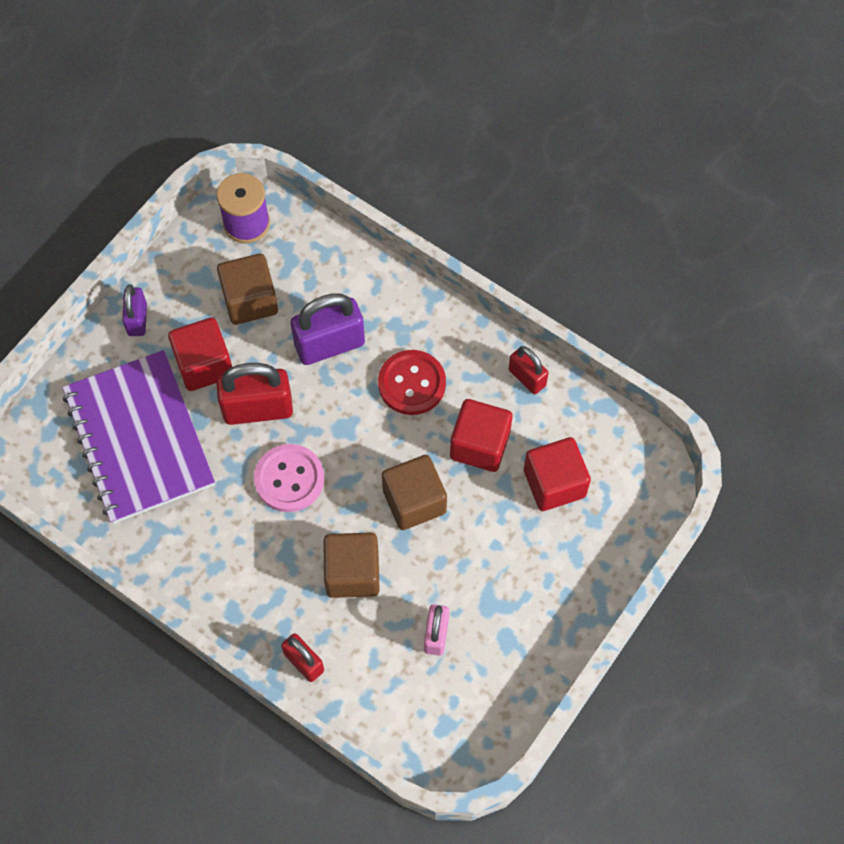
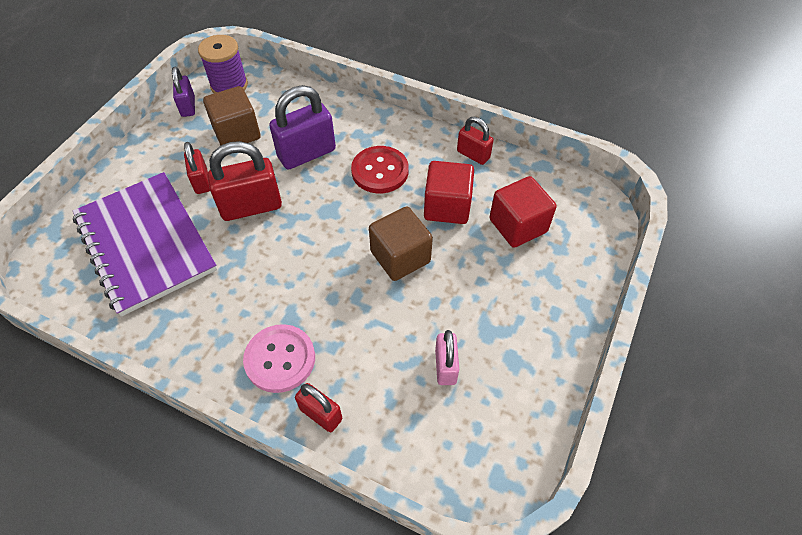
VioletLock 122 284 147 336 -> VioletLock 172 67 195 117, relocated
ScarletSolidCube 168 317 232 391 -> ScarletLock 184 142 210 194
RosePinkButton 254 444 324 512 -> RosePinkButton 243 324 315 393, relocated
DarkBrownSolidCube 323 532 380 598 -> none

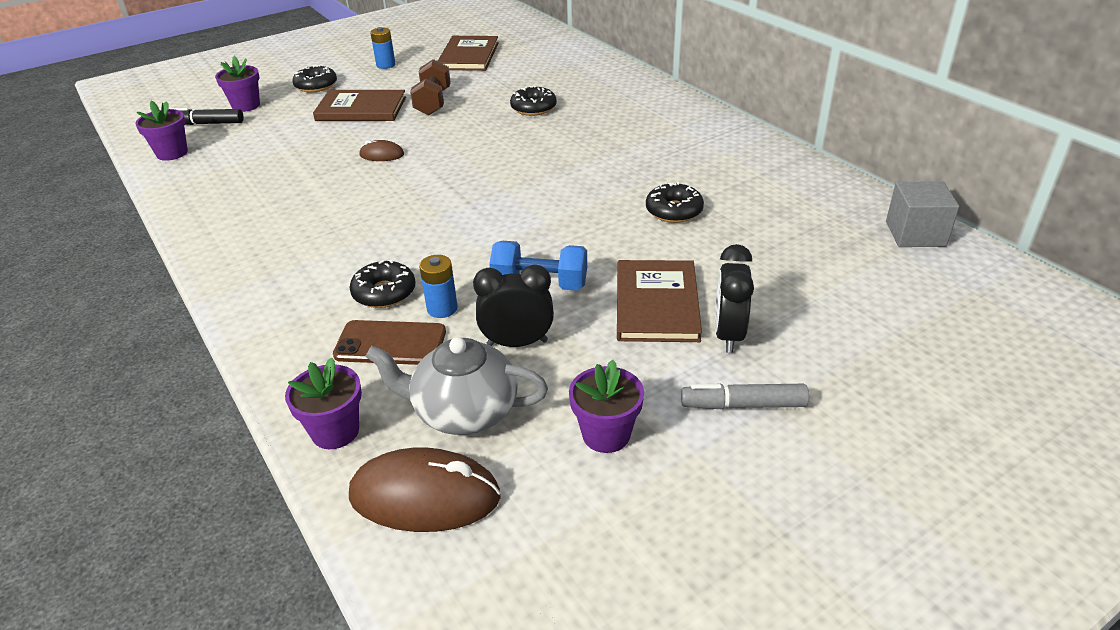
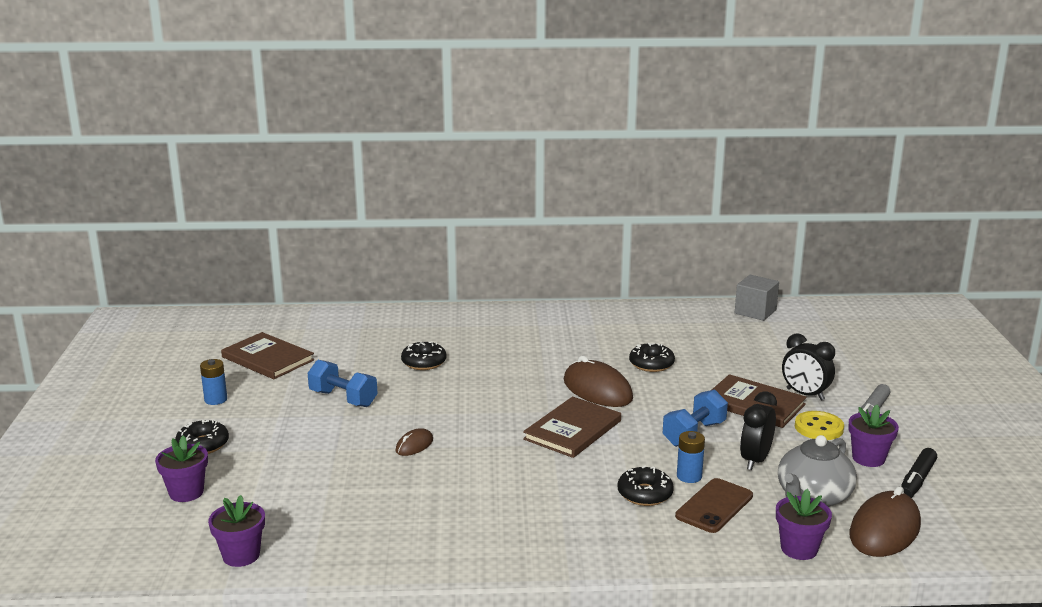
DarkBrownDumbbell 410 59 451 115 -> BlueDumbbell 308 360 378 407
DarkBrownBook 313 90 406 121 -> DarkBrownBook 523 397 621 458, relocated
none -> DarkBrownMouse 564 356 633 407
none -> YellowButton 795 411 844 440
EbonyMarker 171 108 243 125 -> EbonyMarker 901 448 937 498, relocated

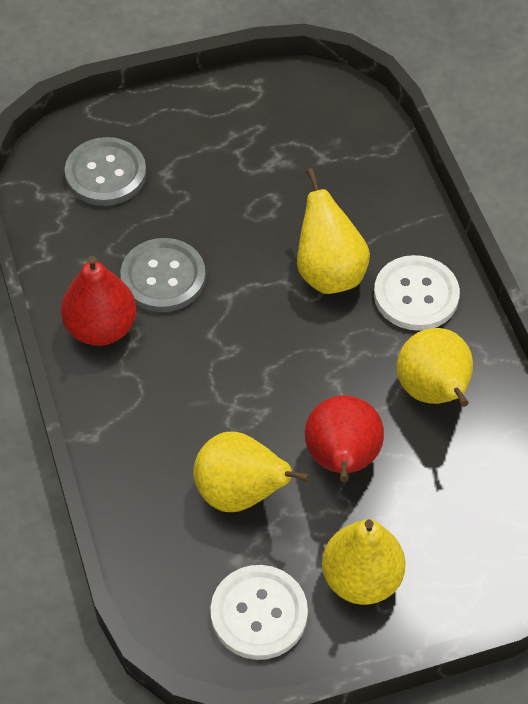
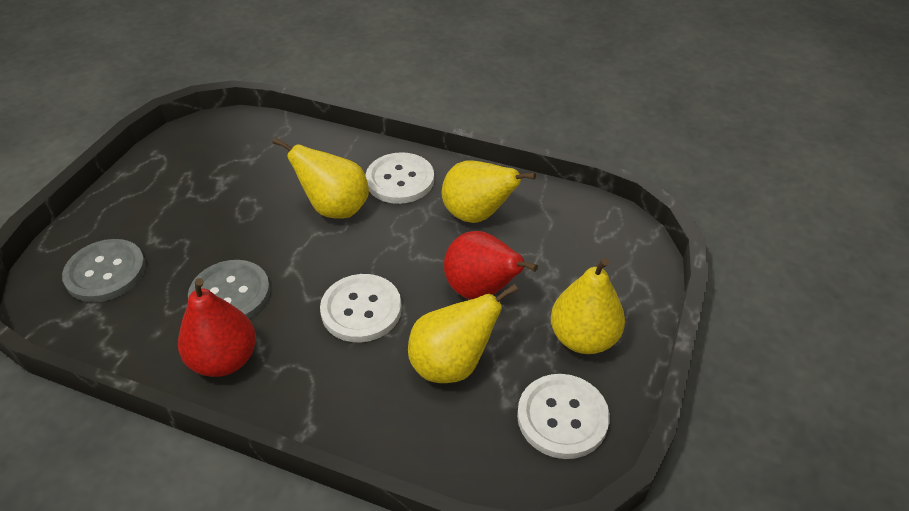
none -> PureWhiteButton 320 274 402 342

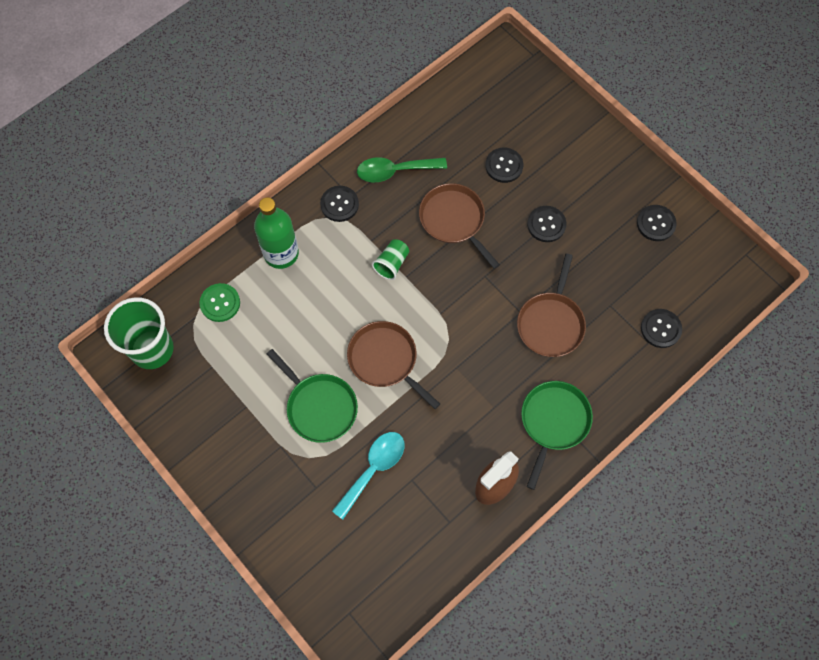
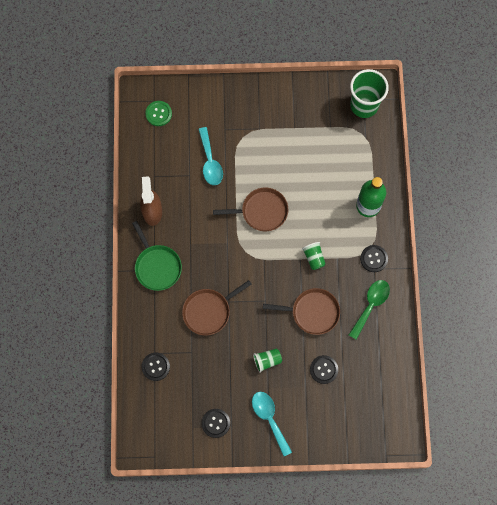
GreenButton 199 283 240 322 -> GreenButton 145 101 172 126, relocated
DarkBrownSkillet 517 254 586 357 -> DarkBrownSkillet 182 280 252 335, 90 degrees counterclockwise
none -> TealSpoon 252 392 292 456
EbonyButton 527 206 566 242 -> GreenCup 253 348 282 373
GreenSkillet 267 349 358 443 -> none

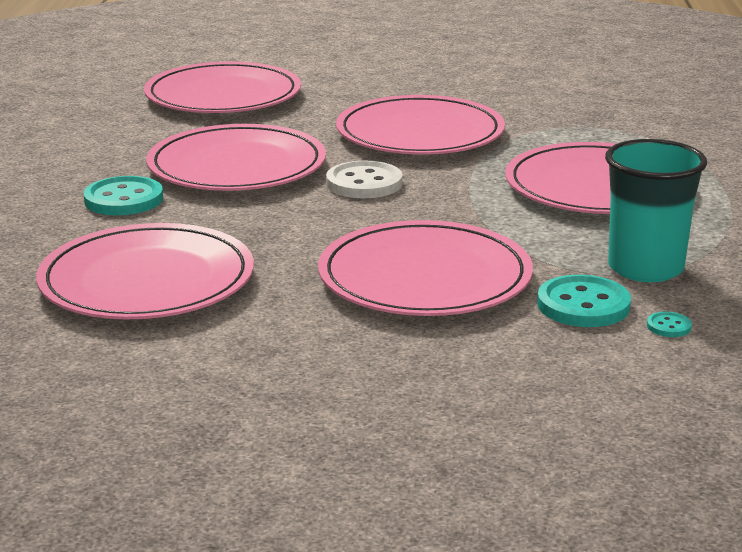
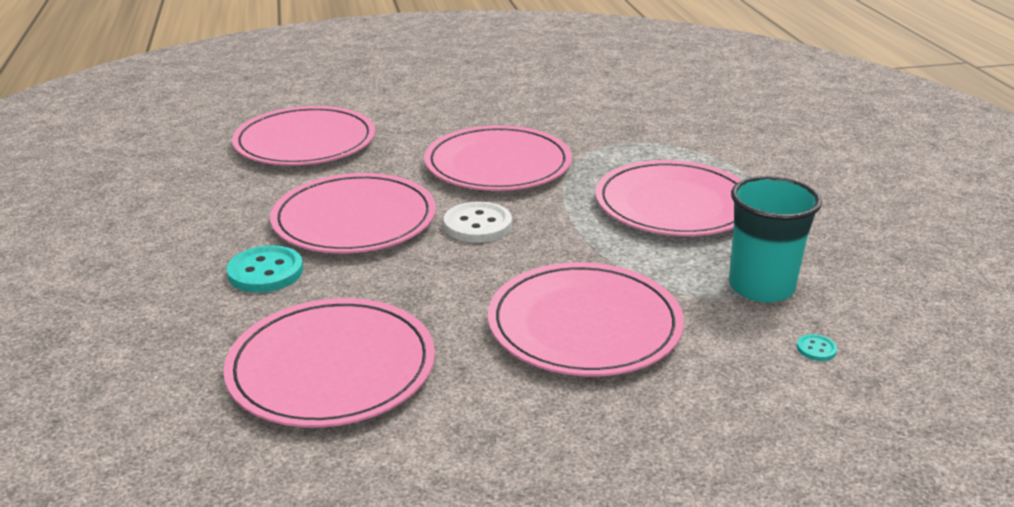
TealButton 537 275 631 327 -> none

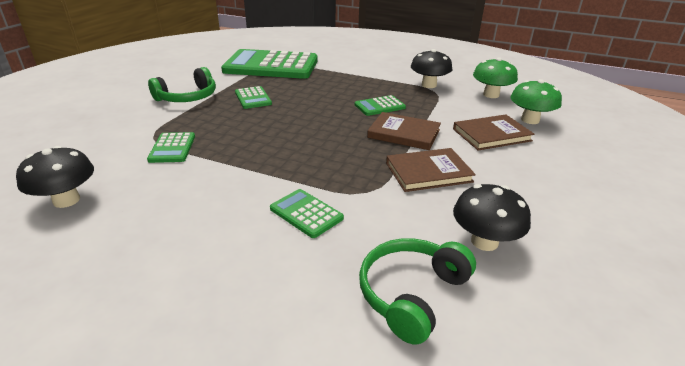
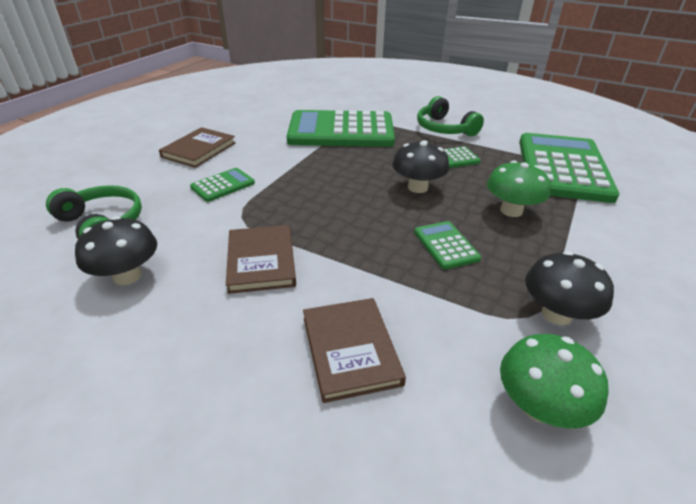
DarkBrownBook 367 112 441 150 -> DarkBrownBook 159 127 236 168, relocated
GreenPocketCalculator 147 132 195 163 -> GreenPocketCalculator 287 110 395 147, x2.32
EbonyFungus 16 146 94 208 -> EbonyFungus 392 140 449 193, relocated
GreenFungus 510 79 562 124 -> GreenFungus 487 160 551 217, relocated

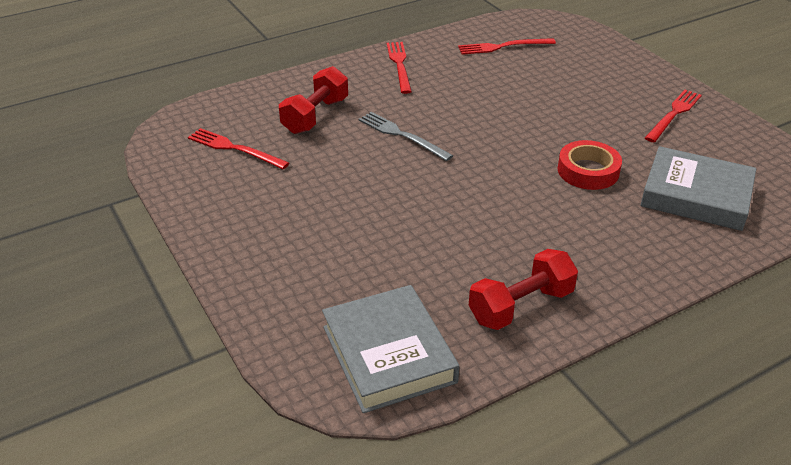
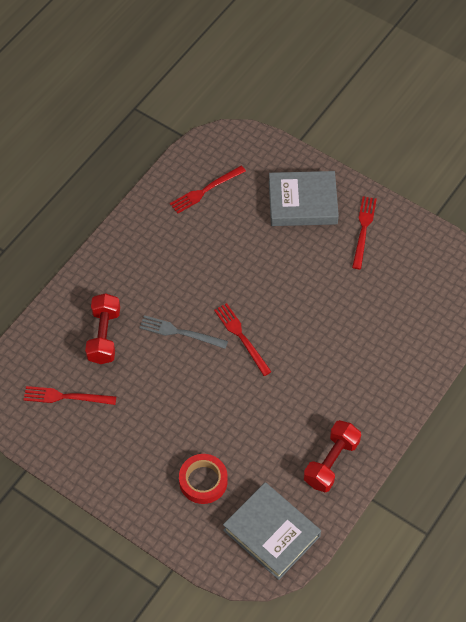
ScarletRollOfTape 558 140 622 190 -> ScarletRollOfTape 179 454 228 504, relocated
ScarletDinnerFork 387 42 412 94 -> ScarletDinnerFork 214 303 272 376, relocated
GreyBook 640 146 756 231 -> GreyBook 269 171 339 226, relocated

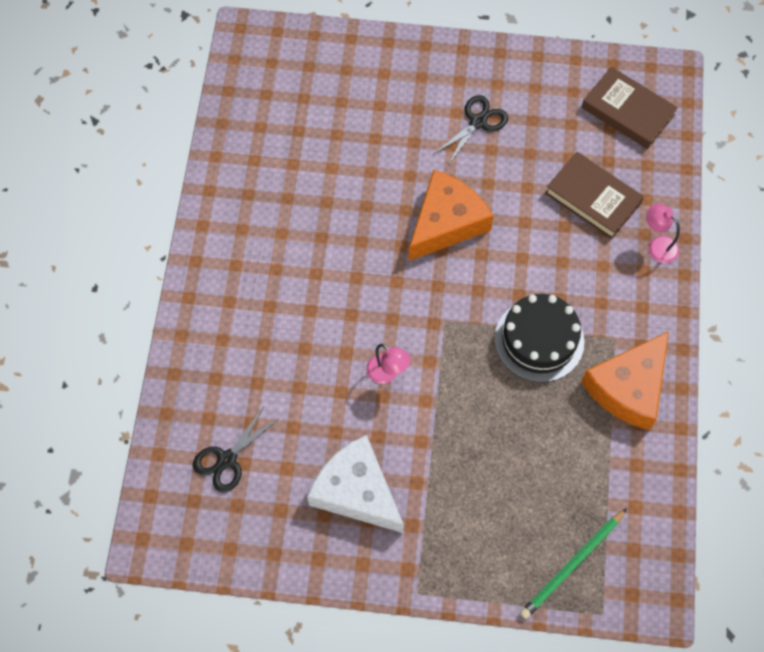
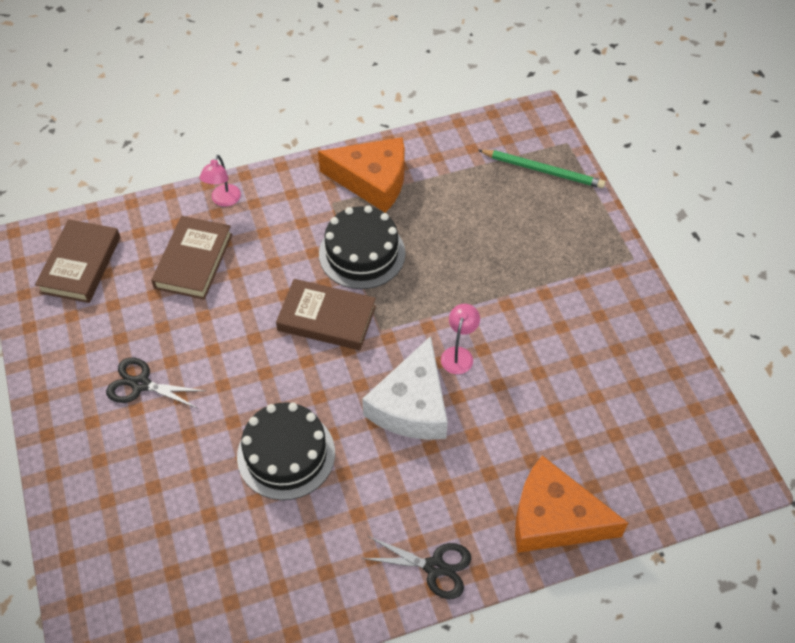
none -> EbonyCake 237 402 335 500
none -> DarkBrownBook 276 279 376 350
EbonyShears 193 406 278 493 -> EbonyShears 361 536 471 599, relocated
PureWhiteCheese 307 435 404 533 -> PureWhiteCheese 362 336 448 440, relocated
BrightOrangeCheese 409 169 494 261 -> BrightOrangeCheese 515 456 628 553, relocated

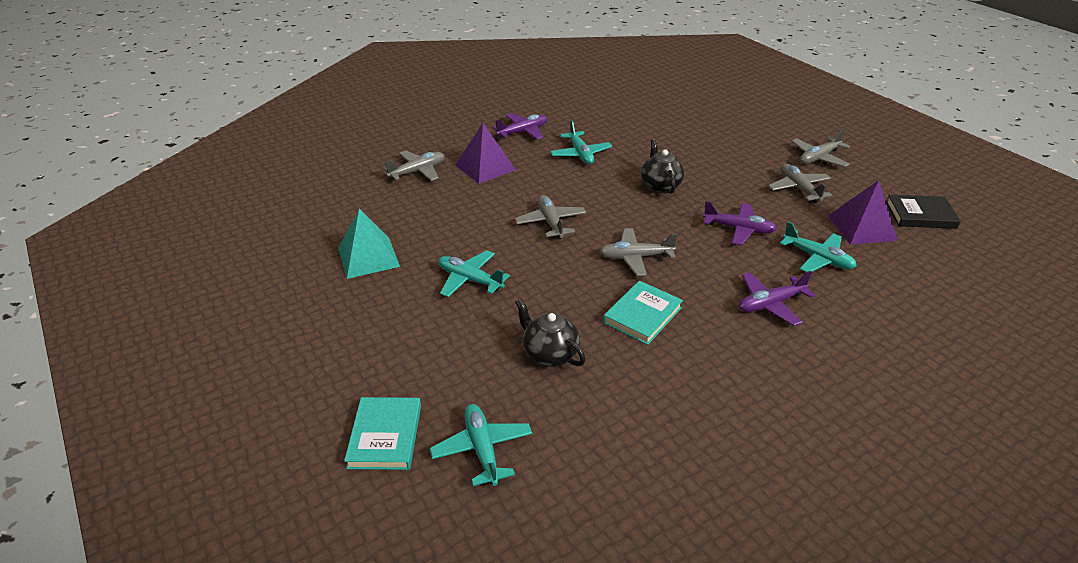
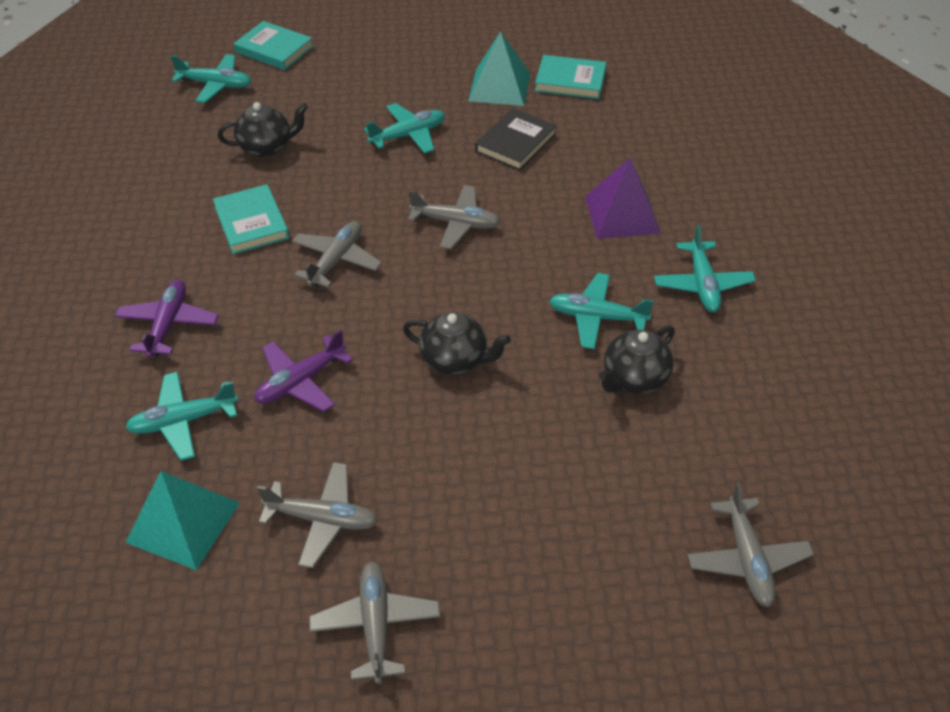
VioletPyramid 828 180 898 245 -> TealPyramid 125 471 240 570
EbonyBook 886 195 961 229 -> EbonyBook 475 108 557 171, relocated
none -> TealBook 535 55 606 99
none -> EbonyChinaTeapot 599 325 675 394
VioletPlane 492 113 547 140 -> TealPlane 654 224 756 312
GreyPlane 383 151 445 181 -> GreyPlane 688 482 814 607, relocated

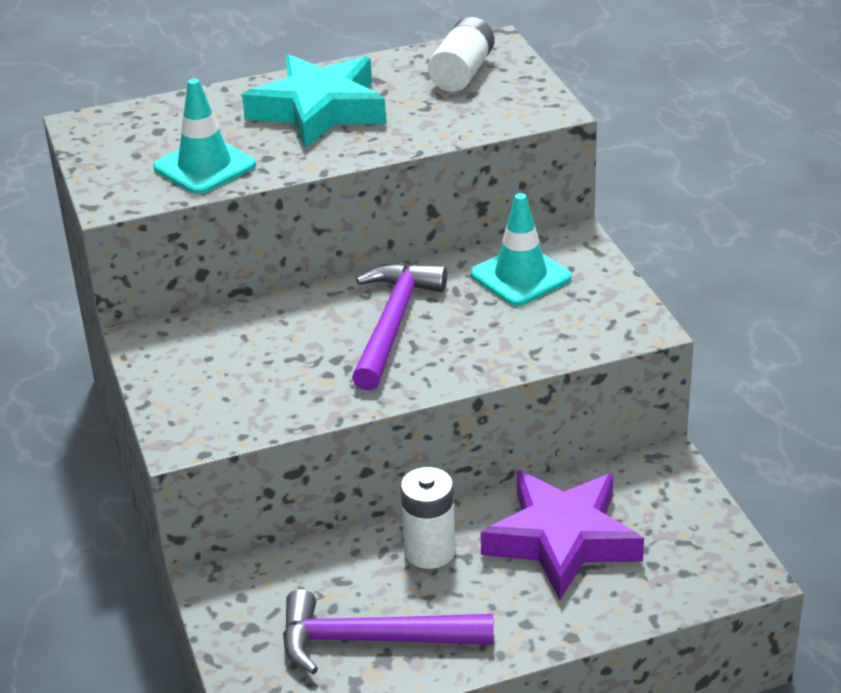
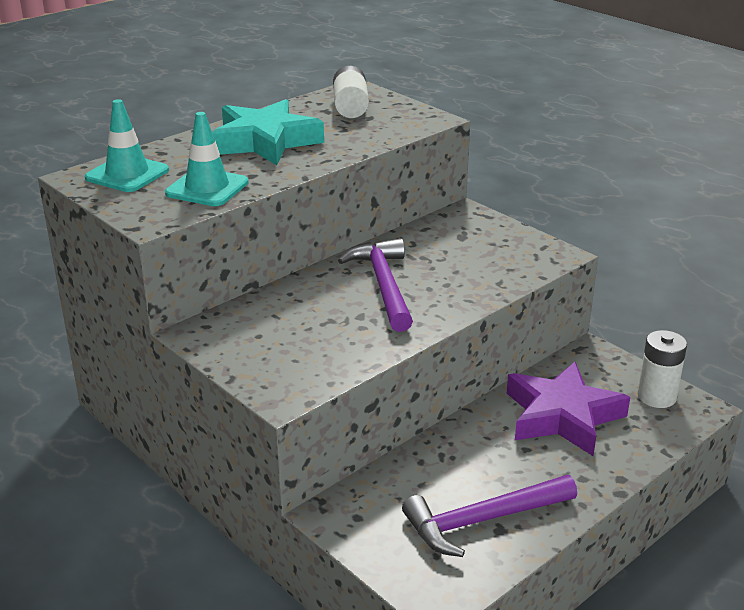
TealSafetyCone 471 193 572 306 -> TealSafetyCone 85 99 169 192, relocated
PureWhiteAaBattery 400 467 456 569 -> PureWhiteAaBattery 637 330 687 408, relocated

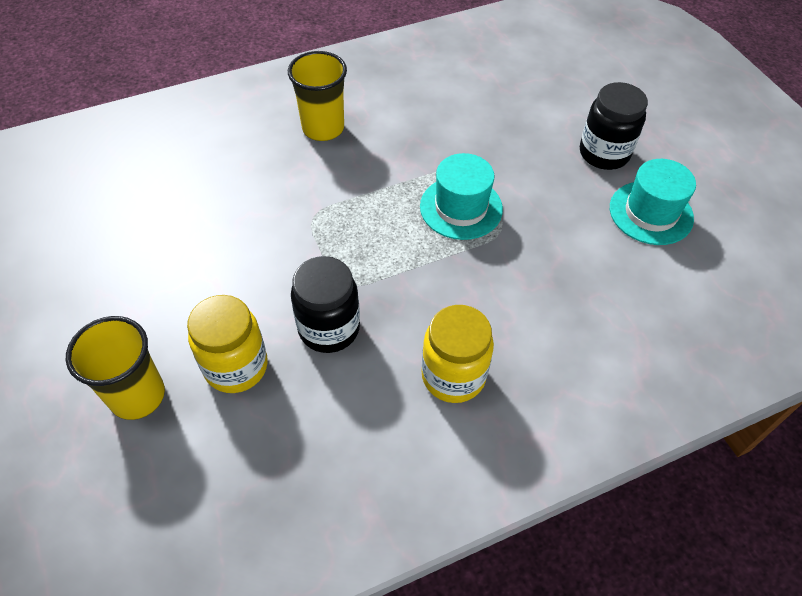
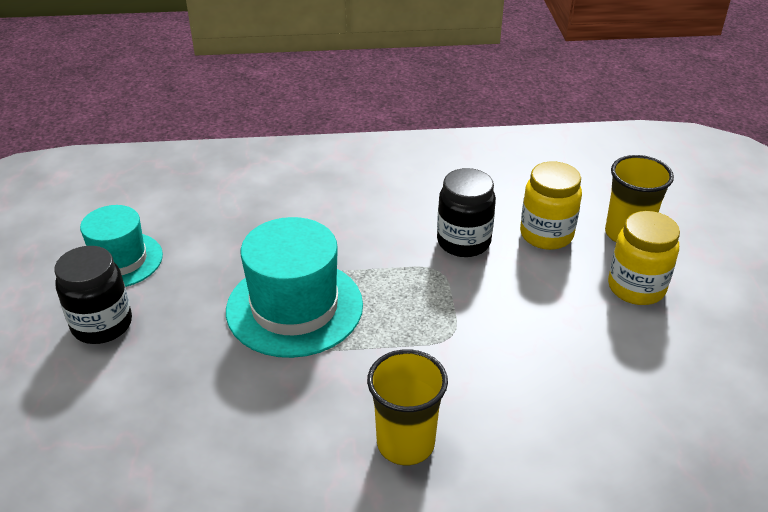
TealHat 420 153 503 240 -> TealHat 226 217 363 358, x1.53
YellowJar 422 305 494 403 -> YellowJar 608 211 680 305, relocated

